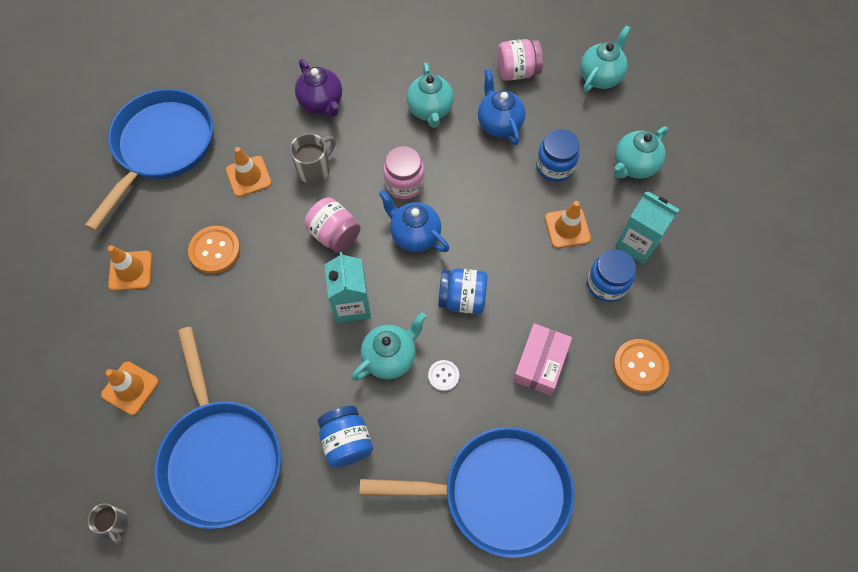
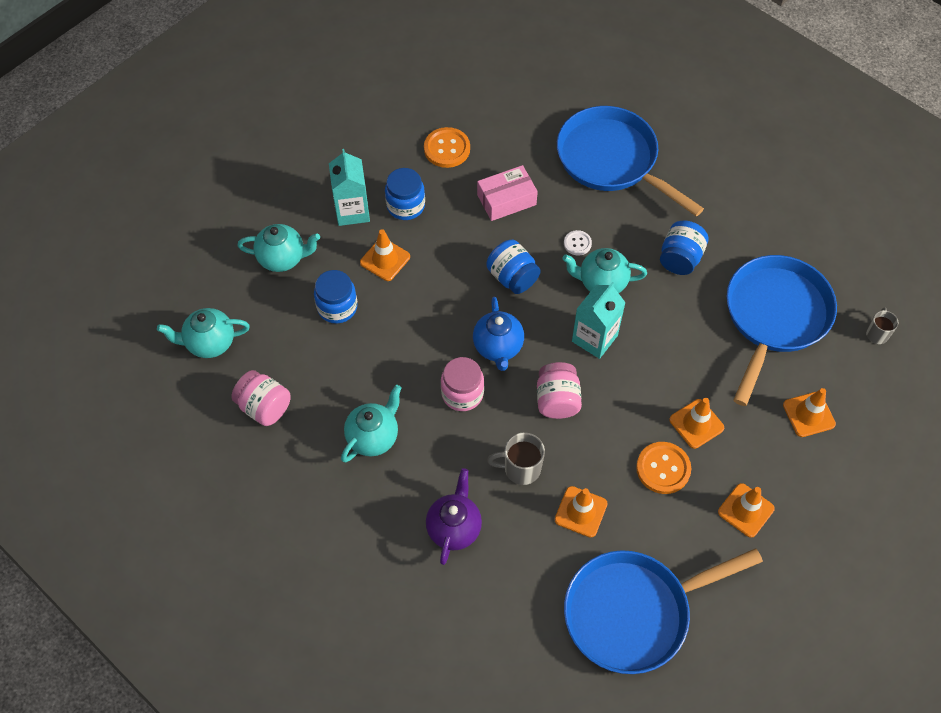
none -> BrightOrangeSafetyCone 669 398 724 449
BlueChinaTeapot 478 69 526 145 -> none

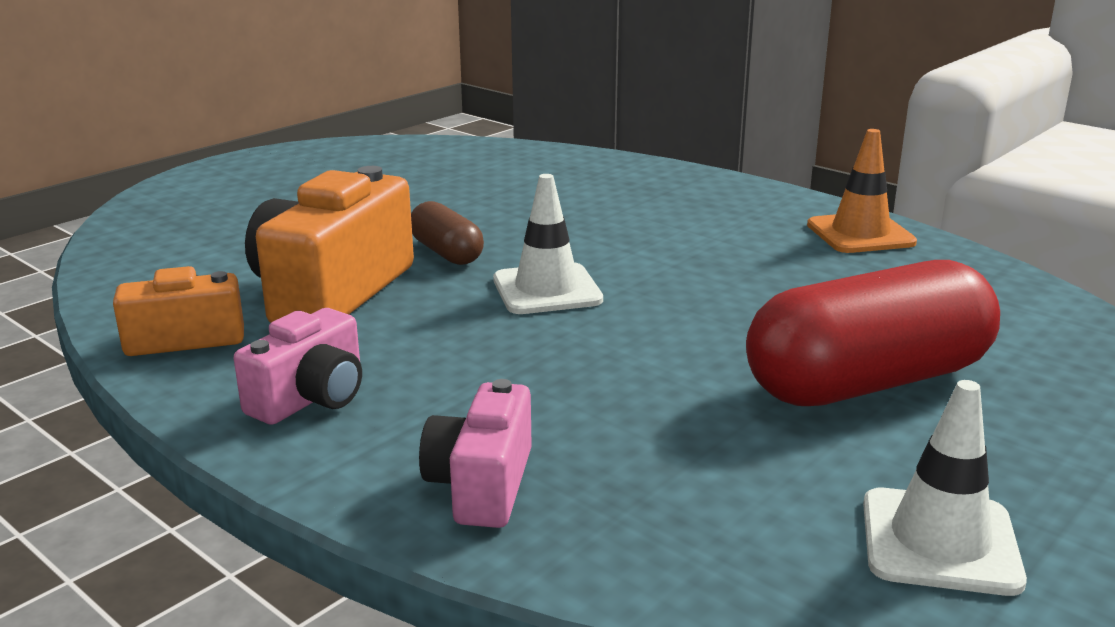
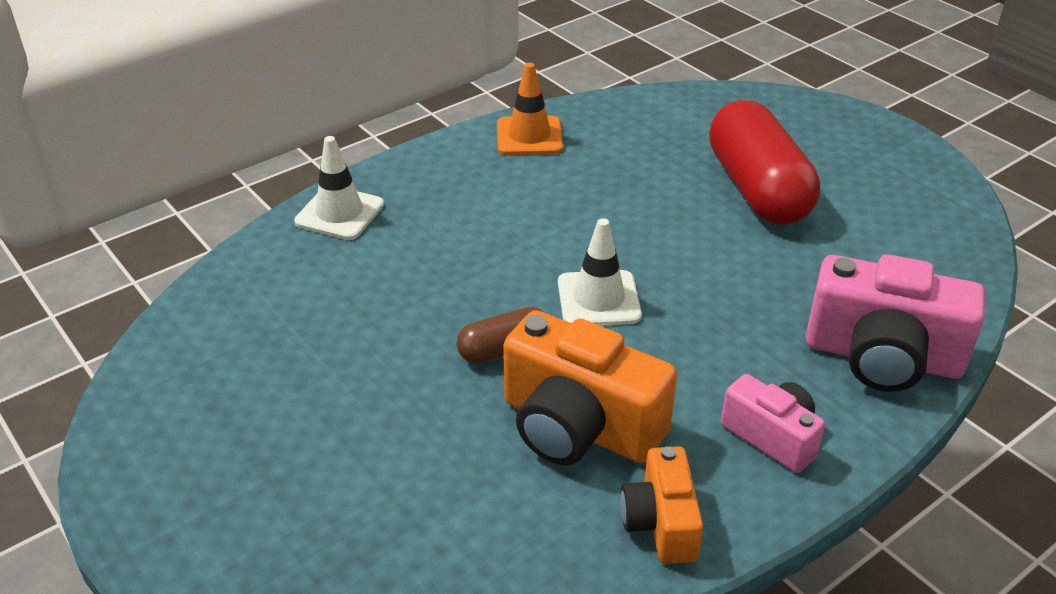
PureWhiteSafetyCone 863 380 1027 596 -> PureWhiteSafetyCone 294 136 384 240, relocated
RosePinkCamera 419 379 532 528 -> RosePinkCamera 806 254 985 392, x1.73

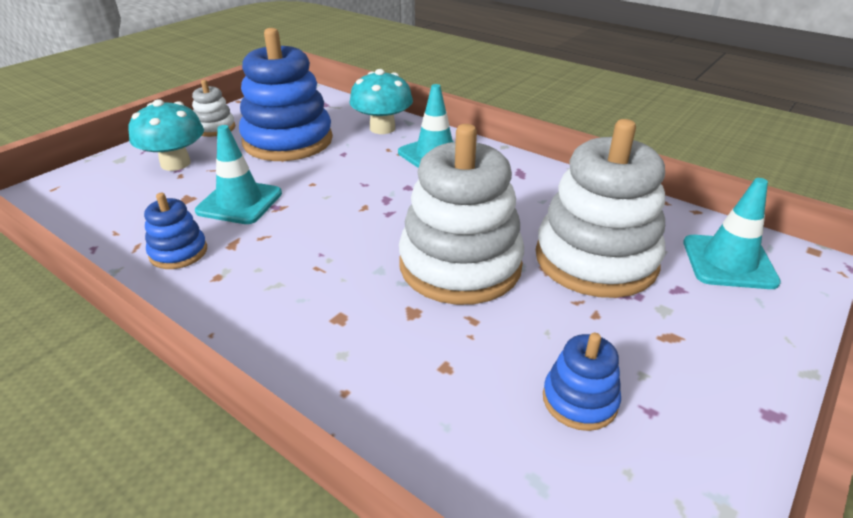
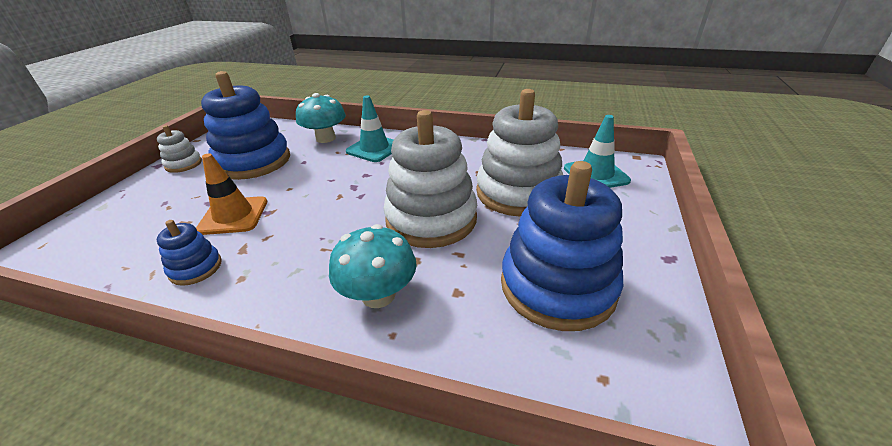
TealSafetyCone 195 125 282 224 -> BrightOrangeSafetyCone 196 153 267 235
TealFungus 128 99 204 171 -> TealFungus 329 224 417 308, relocated
BlueStackingToy 543 333 621 431 -> BlueStackingToy 501 161 623 331, x2.13

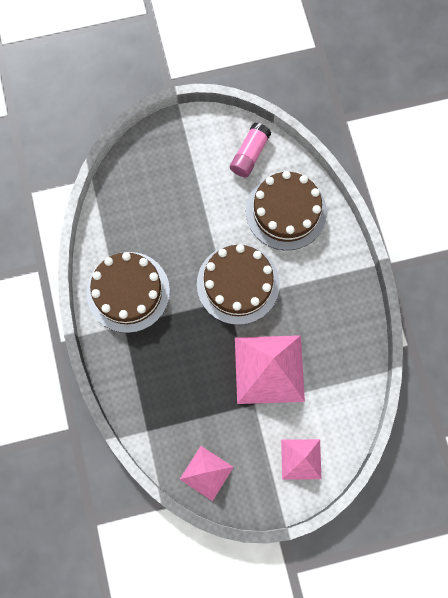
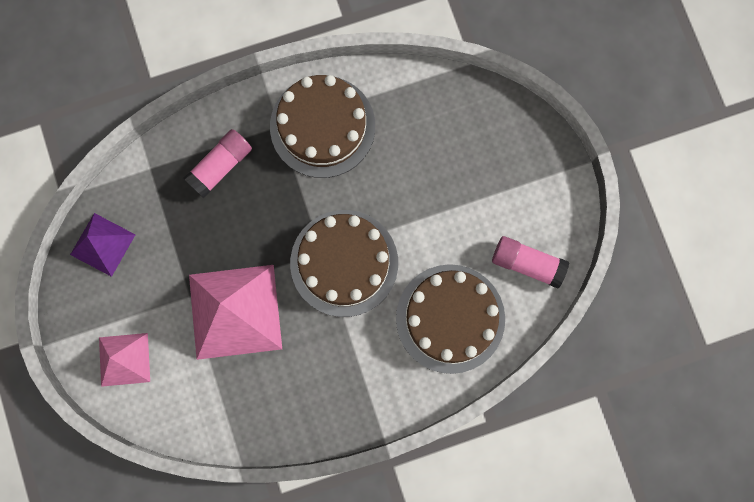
RosePinkPyramid 180 446 233 501 -> VioletPyramid 70 213 135 277
none -> RosePinkGlue 183 129 252 198

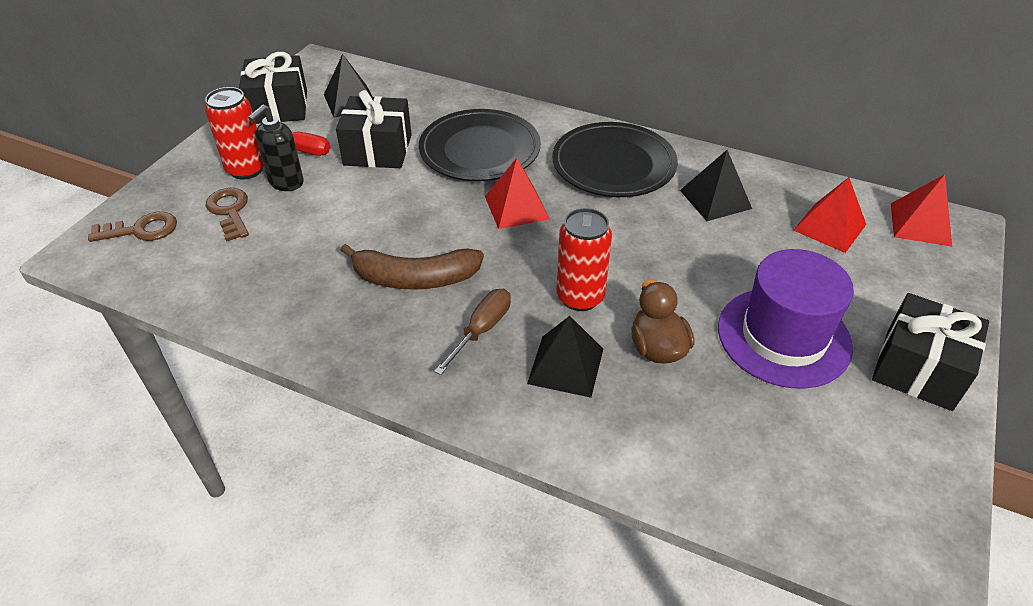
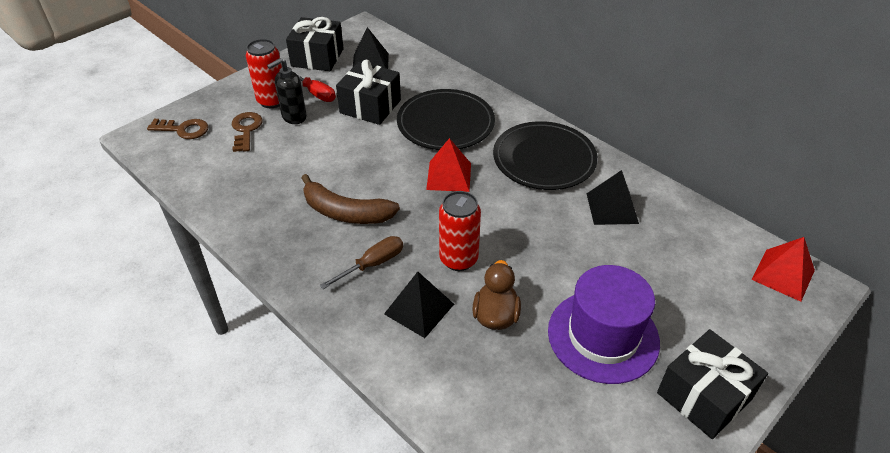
ScarletPyramid 793 177 866 253 -> none

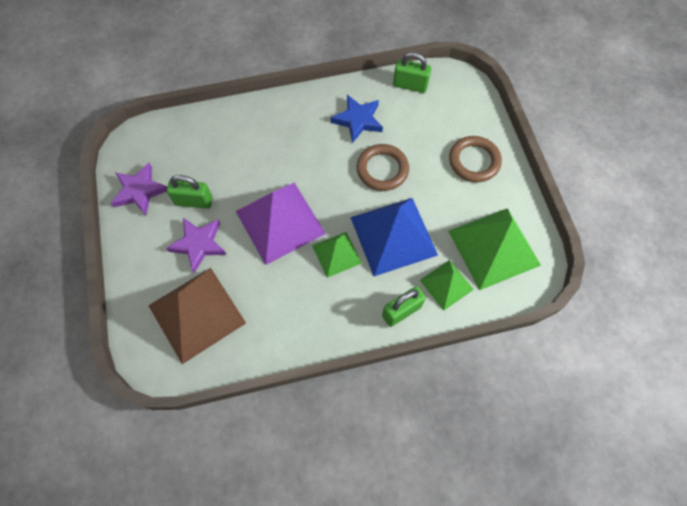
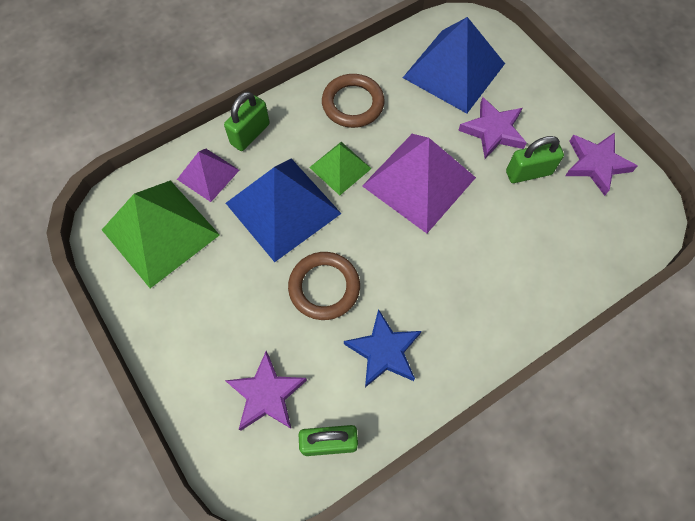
GreenPyramid 420 260 474 311 -> VioletPyramid 177 149 240 202
none -> VioletStarShape 225 351 307 431
DarkBrownTorus 449 136 502 182 -> DarkBrownTorus 322 74 385 128, relocated
DarkBrownPyramid 148 268 246 364 -> BluePyramid 403 17 505 113

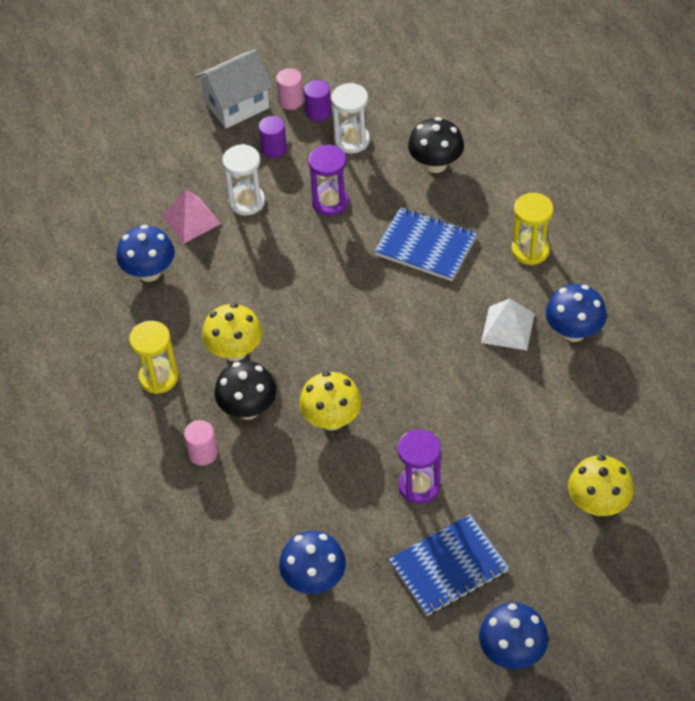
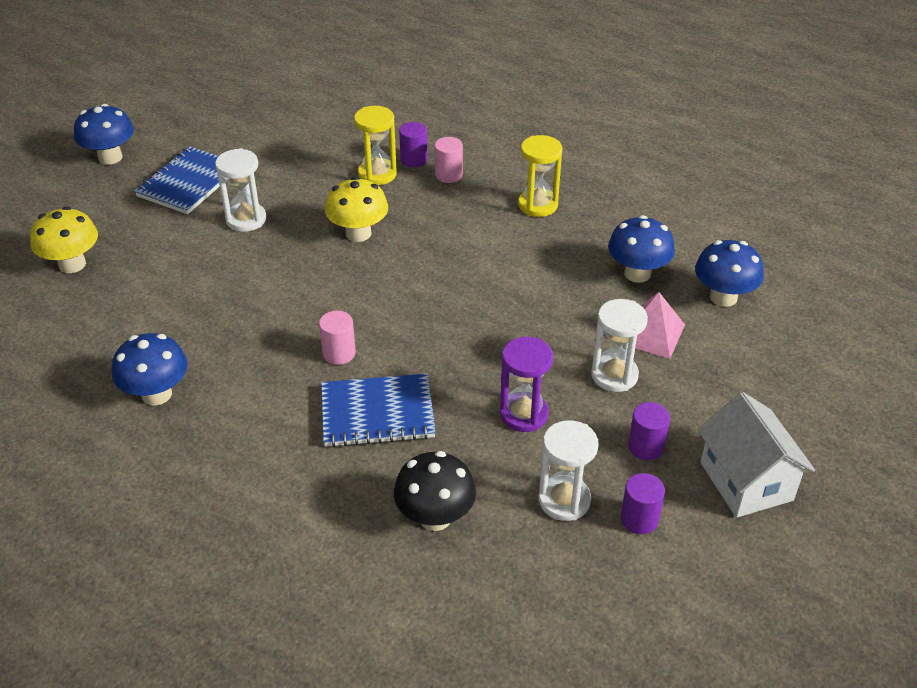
VioletSandTimer 398 429 441 504 -> PureWhiteSandTimer 215 148 266 232
RosePinkCylinder 276 68 304 110 -> RosePinkCylinder 319 311 356 365, relocated
YellowSandTimer 511 193 553 265 -> YellowSandTimer 354 106 397 185, relocated
none -> VioletCylinder 399 122 428 167
BlueFungus 279 531 346 594 -> BlueFungus 695 240 764 307, relocated
PureWhiteToyHouse 195 49 273 128 -> PureWhiteToyHouse 698 392 815 518, 45 degrees counterclockwise
YellowFungus 202 303 262 362 -> none
EbonyFungus 214 361 276 420 -> none
PureWhitePyramid 481 299 535 350 -> none

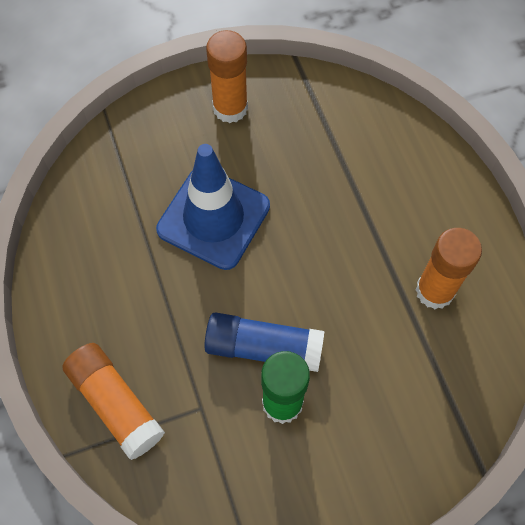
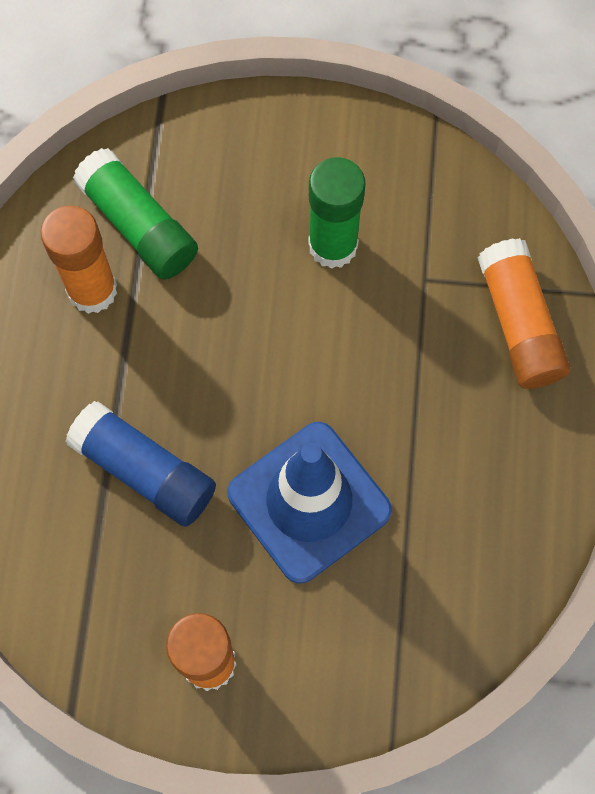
BlueGlue 204 312 324 372 -> BlueGlue 65 401 216 527, relocated
none -> GreenGlue 73 148 198 280

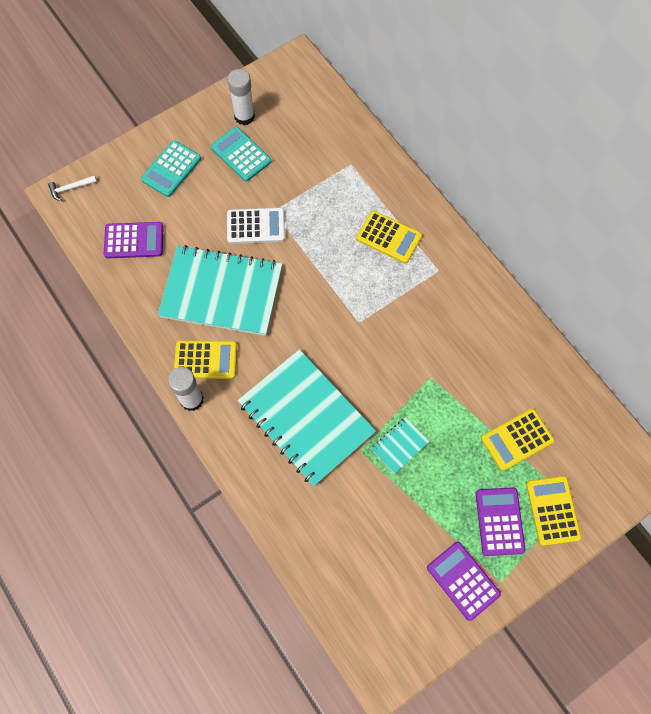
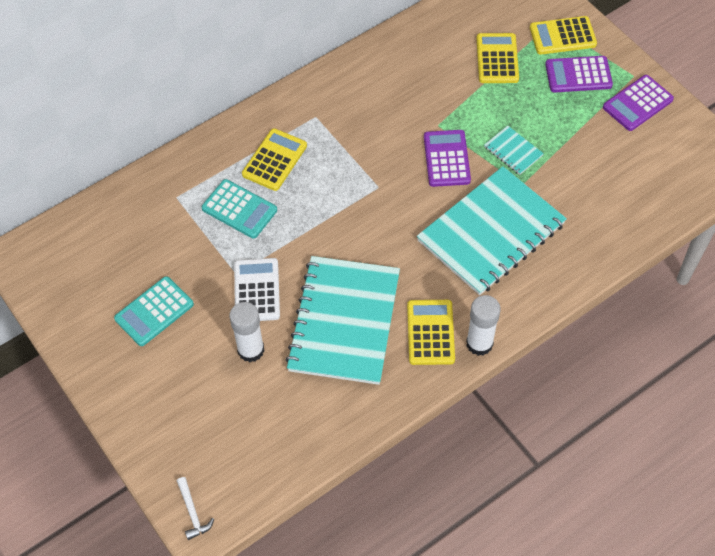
TealPocketCalculator 141 140 201 197 -> TealPocketCalculator 202 179 277 239, relocated
PureWhiteGlue 228 69 255 125 -> PureWhiteGlue 229 302 265 362, relocated
VioletPocketCalculator 104 222 163 258 -> VioletPocketCalculator 424 130 471 187, relocated
YellowPocketCalculator 481 408 555 471 -> YellowPocketCalculator 477 33 519 83, 150 degrees counterclockwise

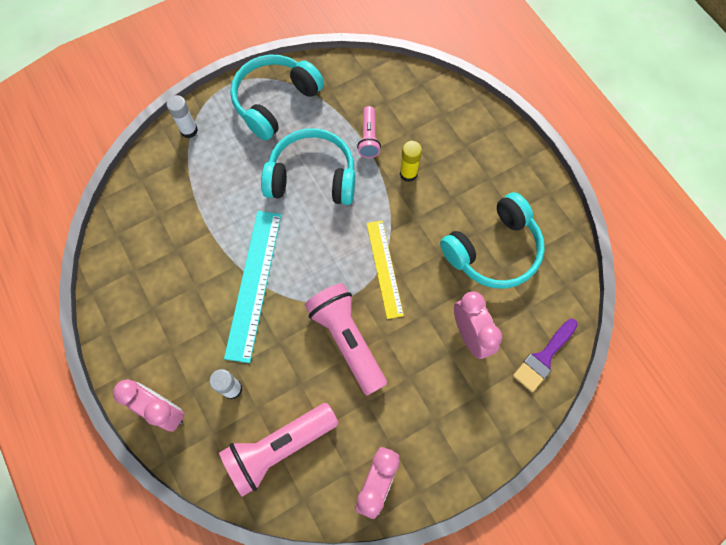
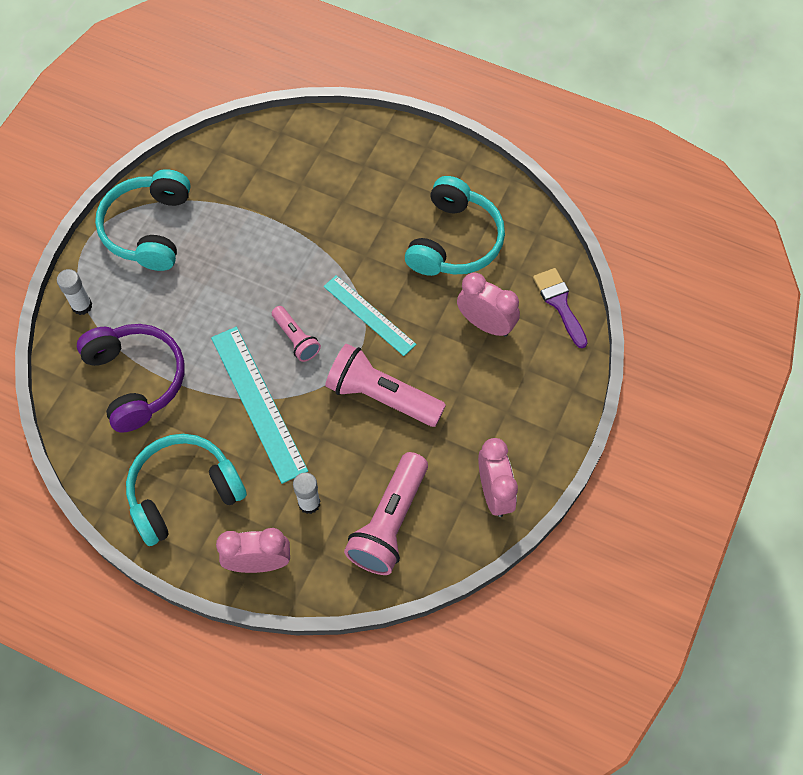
none -> VioletHeadset 77 324 184 433
TealHeadset 261 128 355 205 -> TealHeadset 126 434 247 546, relocated
RosePinkTorch 357 106 381 158 -> RosePinkTorch 272 306 321 362, relocated
YellowRuler 367 220 404 319 -> TealRuler 324 275 417 356
VioletBrush 513 319 578 392 -> VioletBrush 533 268 588 348, 150 degrees clockwise
YellowGlue 400 141 422 182 -> none

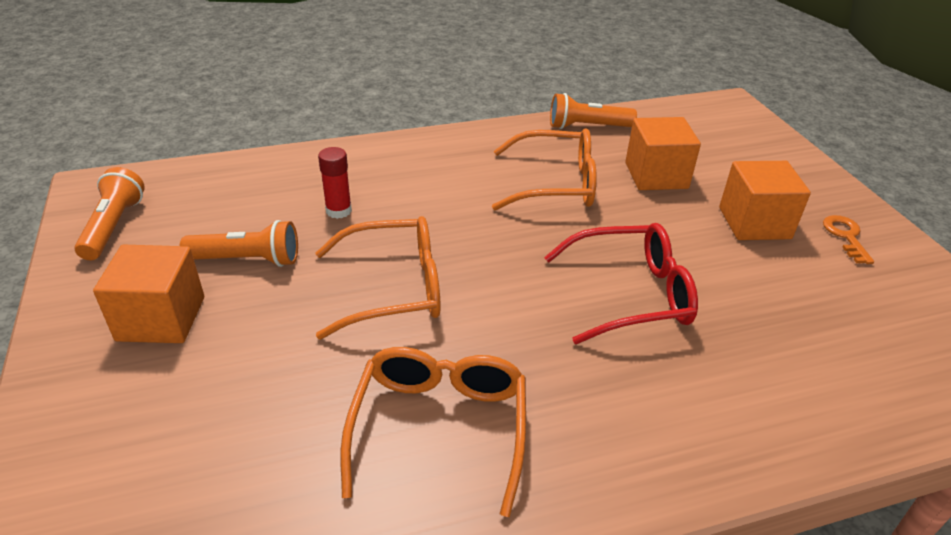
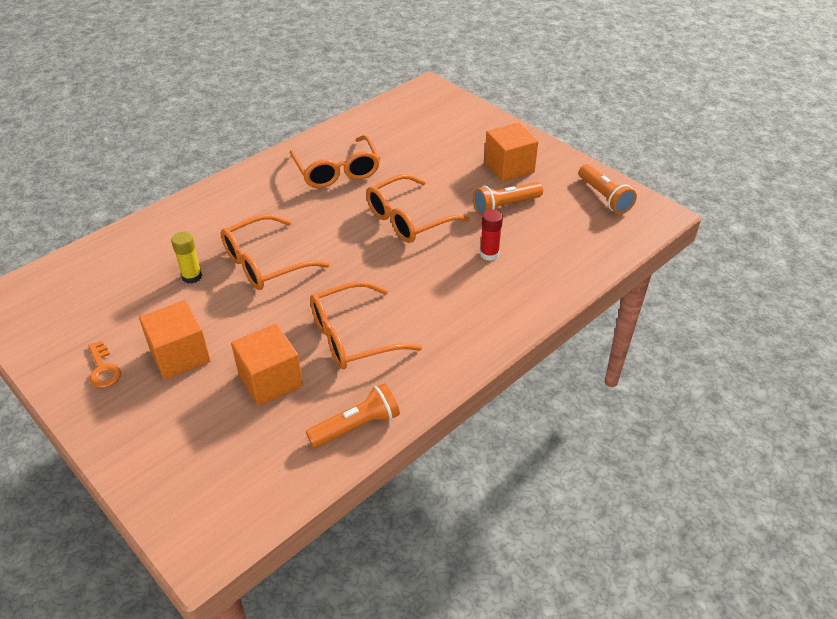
none -> YellowGlue 171 231 202 284
ScarletSpectacles 544 223 698 344 -> BrightOrangeSpectacles 221 214 330 290

